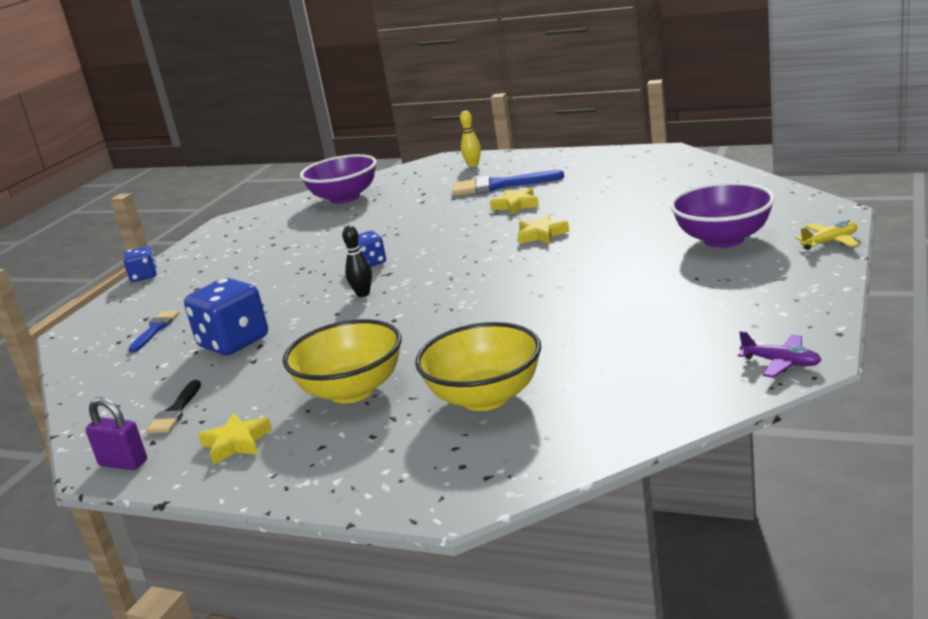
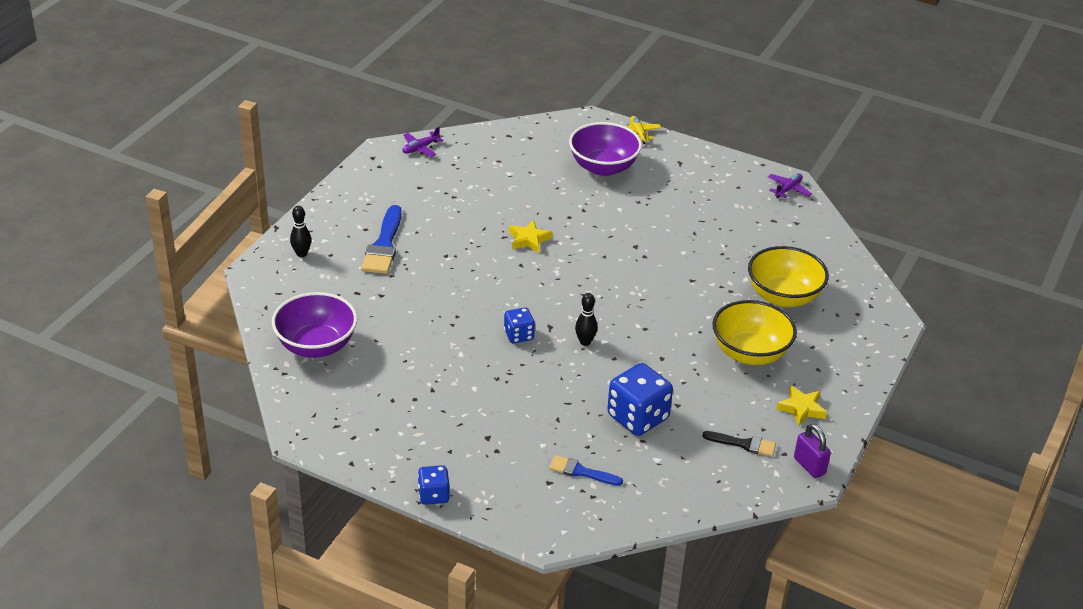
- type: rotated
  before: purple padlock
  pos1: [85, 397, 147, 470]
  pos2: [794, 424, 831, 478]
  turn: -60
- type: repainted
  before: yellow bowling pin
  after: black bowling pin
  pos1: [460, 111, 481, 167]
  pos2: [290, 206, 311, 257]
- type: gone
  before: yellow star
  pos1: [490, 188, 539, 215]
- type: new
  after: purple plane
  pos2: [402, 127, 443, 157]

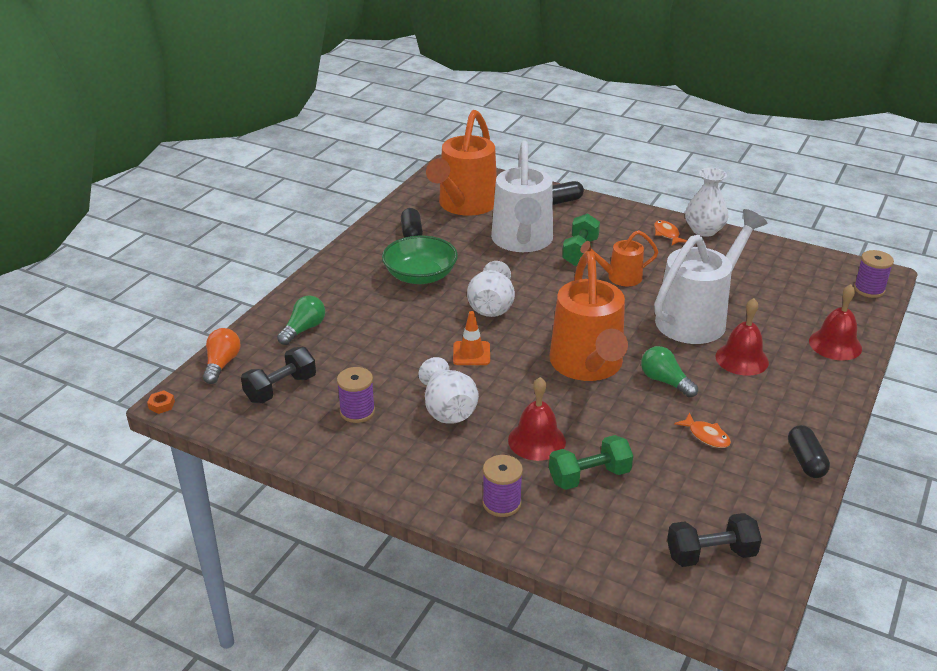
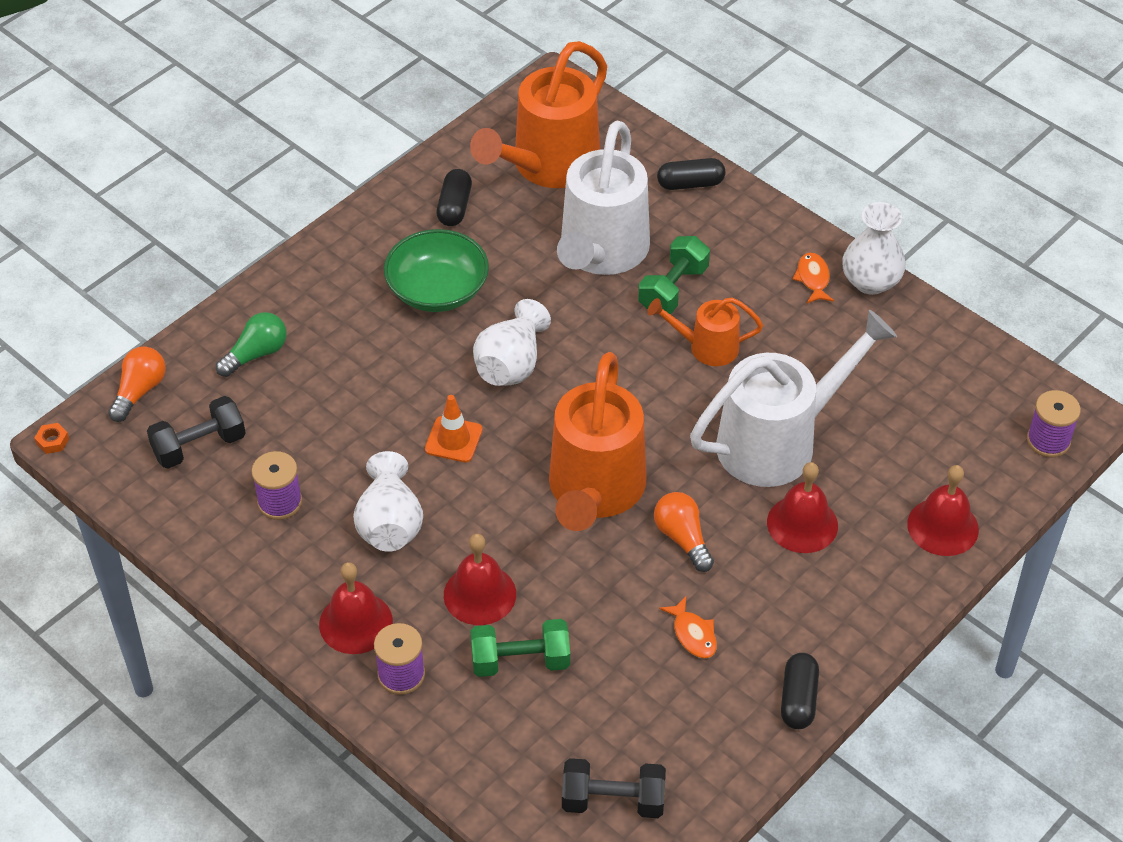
- type: repainted
  before: green light bulb
  after: orange light bulb
  pos1: [641, 346, 698, 397]
  pos2: [654, 492, 714, 572]
- type: new
  after: red bell
  pos2: [319, 562, 393, 654]

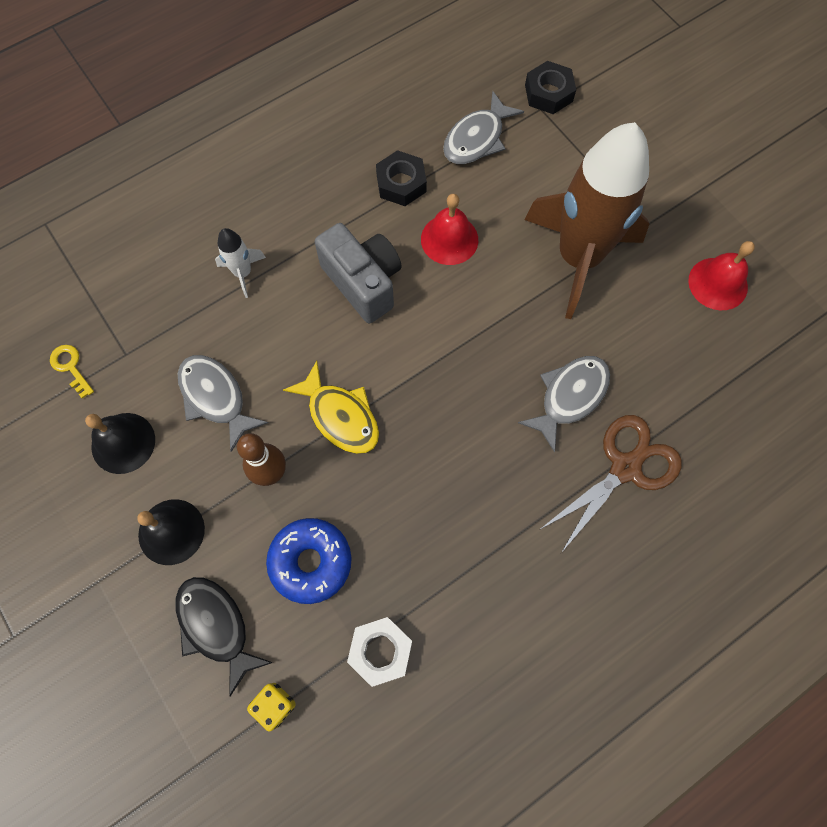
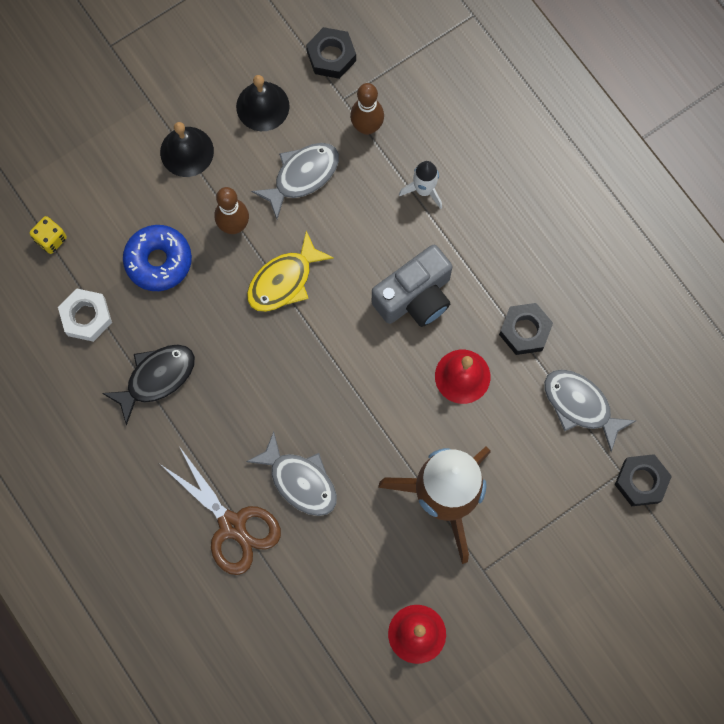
- type: swapped
  before: yellow key
  after: black nut
  pos1: [50, 345, 94, 399]
  pos2: [306, 27, 356, 79]
- type: shifted
  before: black fish
  pos1: [175, 577, 273, 697]
  pos2: [102, 345, 195, 425]
- type: new
  after: brown bowling pin
  pos2: [350, 83, 384, 135]

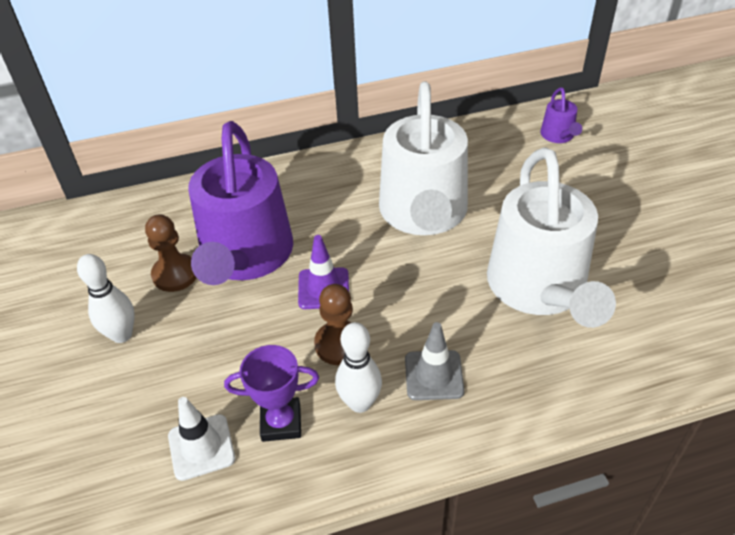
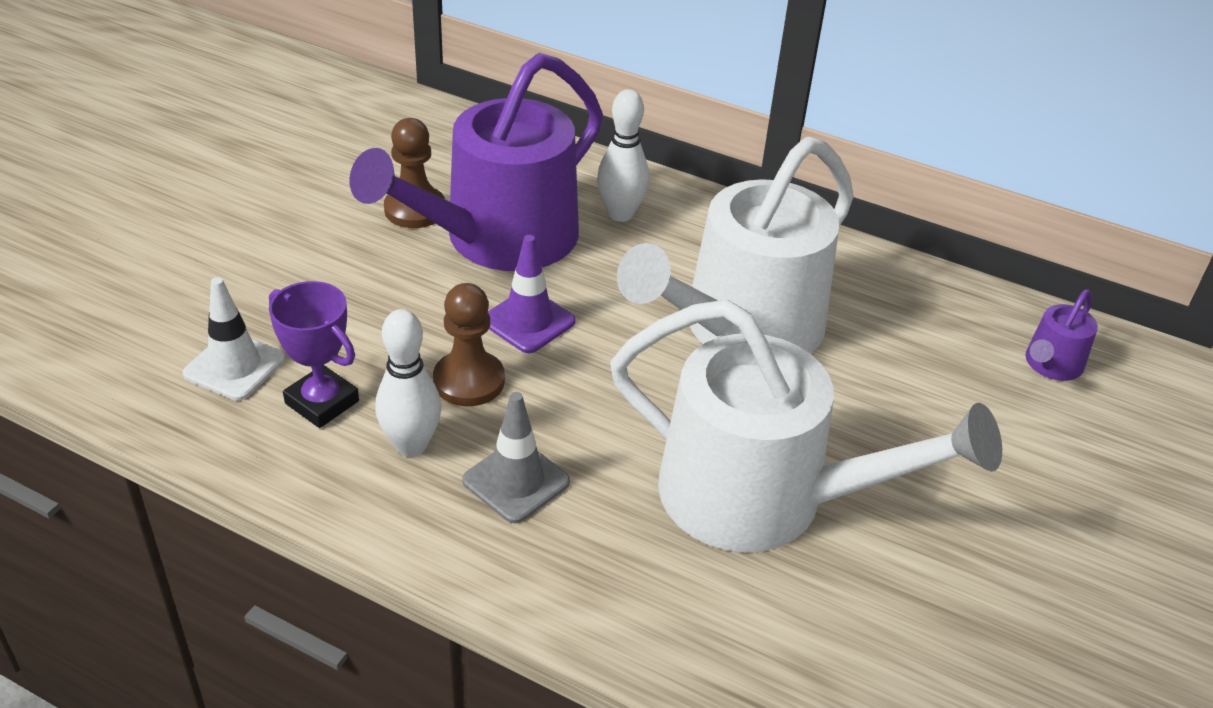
- type: shifted
  before: white bowling pin
  pos1: [77, 254, 135, 343]
  pos2: [597, 89, 649, 222]
- type: rotated
  before: white watering can
  pos1: [487, 147, 616, 328]
  pos2: [610, 300, 1002, 552]
  turn: -105

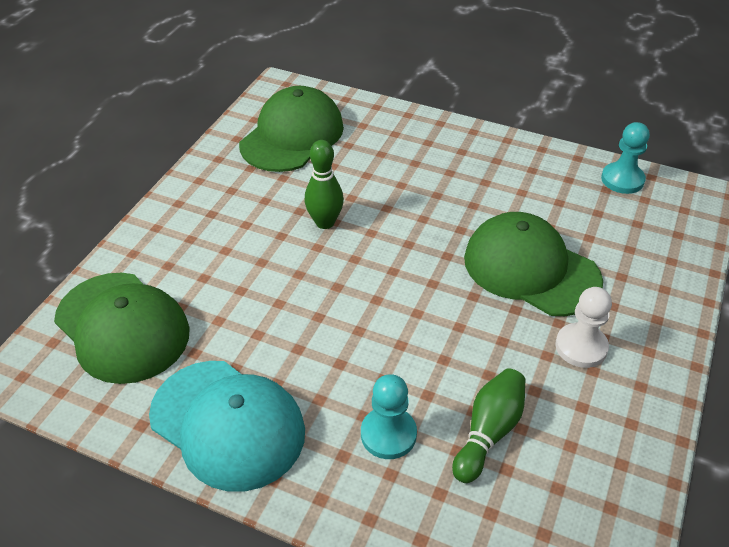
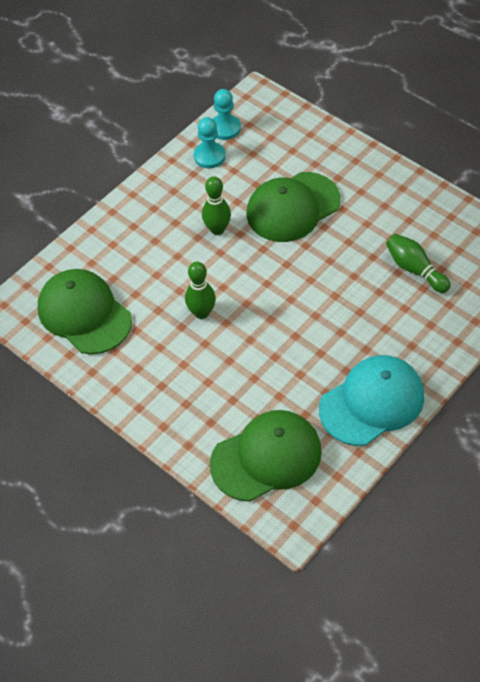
- type: shifted
  before: turquoise pawn
  pos1: [361, 374, 417, 459]
  pos2: [194, 117, 226, 168]
- type: gone
  before: white pawn
  pos1: [555, 287, 612, 368]
- type: new
  after: green bowling pin
  pos2: [202, 176, 231, 235]

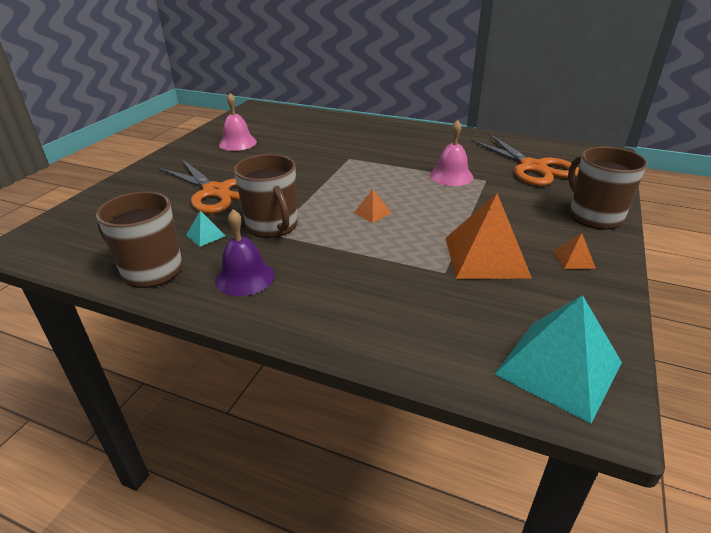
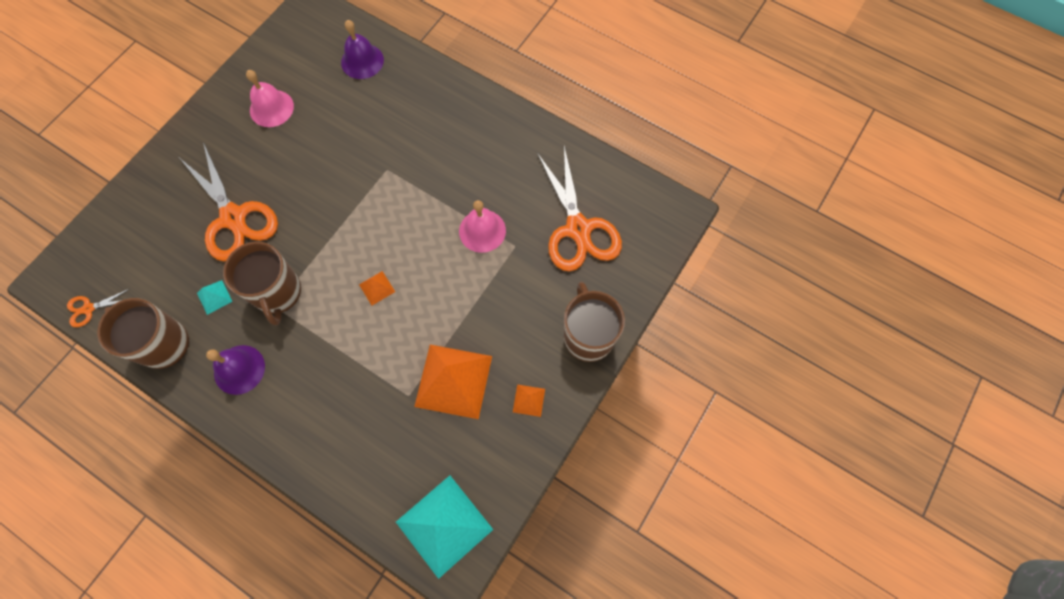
- type: new
  after: orange scissors
  pos2: [67, 289, 129, 327]
- type: new
  after: purple bell
  pos2: [341, 20, 384, 79]

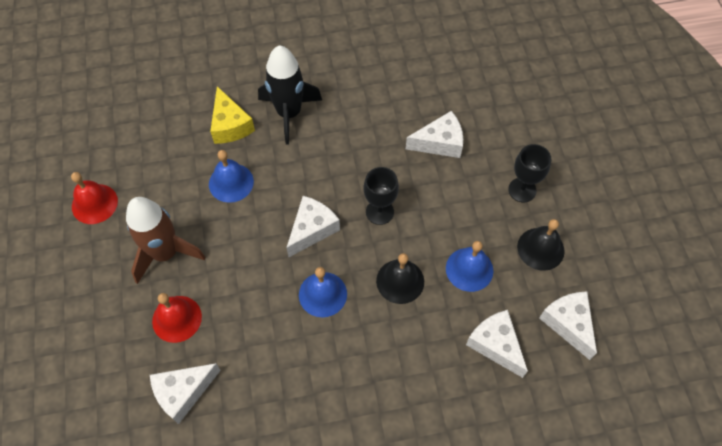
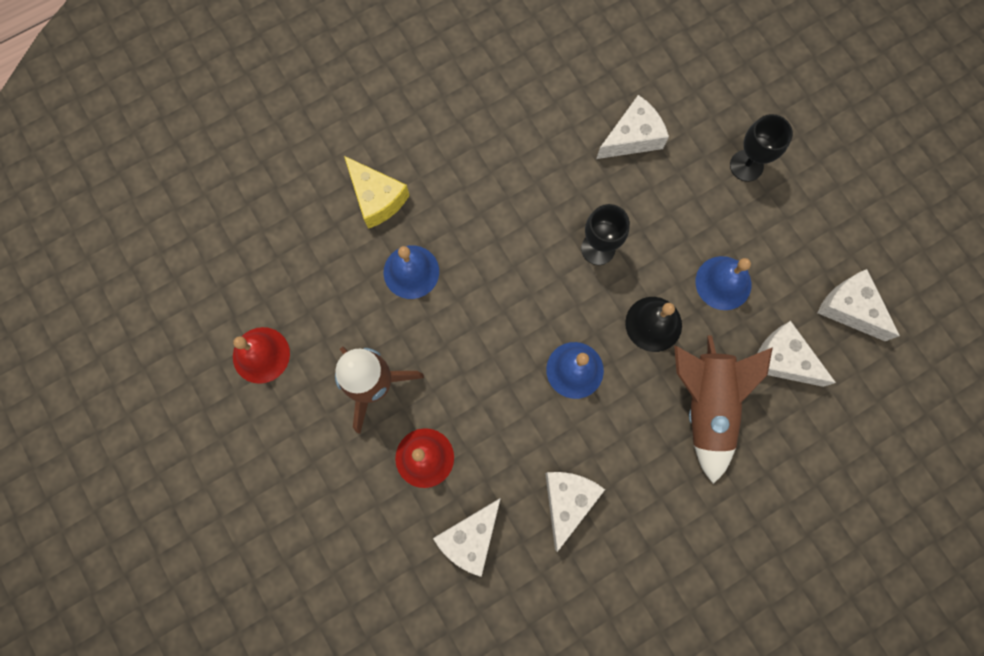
- type: gone
  before: black rocket
  pos1: [258, 45, 322, 145]
- type: shifted
  before: white cheese
  pos1: [286, 196, 340, 257]
  pos2: [545, 472, 605, 552]
- type: gone
  before: black bell
  pos1: [517, 219, 565, 271]
- type: new
  after: brown rocket
  pos2: [674, 336, 773, 484]

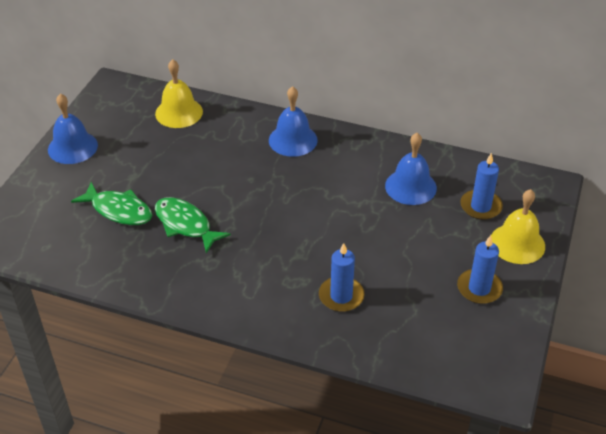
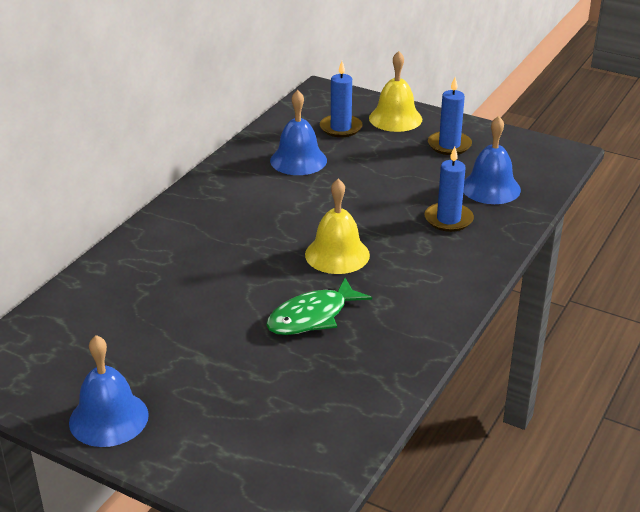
- type: gone
  before: green fish
  pos1: [71, 182, 152, 225]
- type: shifted
  before: yellow bell
  pos1: [155, 59, 203, 128]
  pos2: [305, 179, 370, 274]
- type: shifted
  before: blue bell
  pos1: [269, 86, 318, 157]
  pos2: [463, 116, 521, 204]

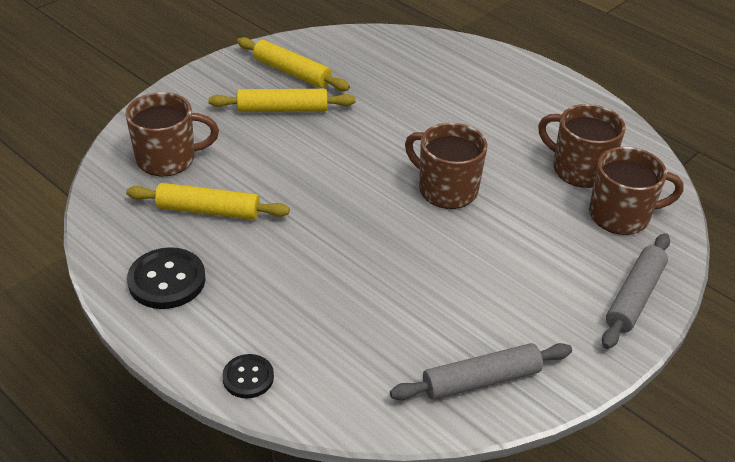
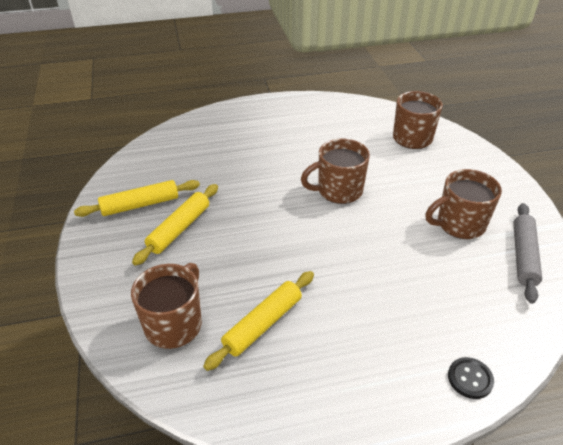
- type: gone
  before: black button
  pos1: [127, 247, 206, 309]
- type: shifted
  before: brown mug
  pos1: [538, 104, 626, 188]
  pos2: [425, 169, 502, 239]
- type: gone
  before: grey rolling pin
  pos1: [602, 233, 670, 349]

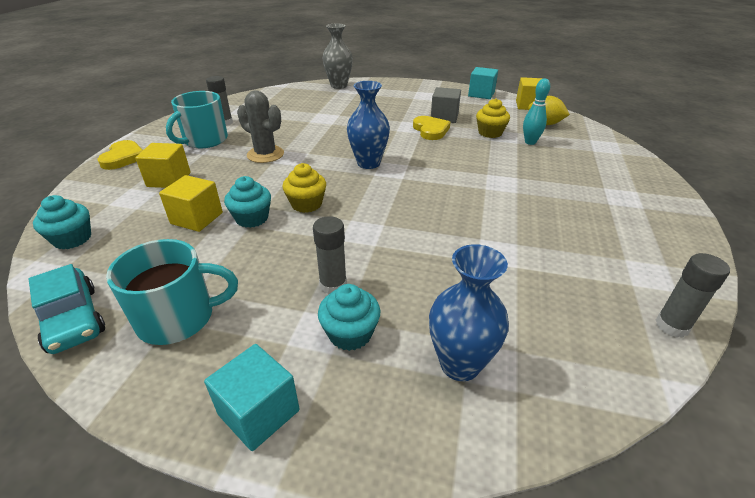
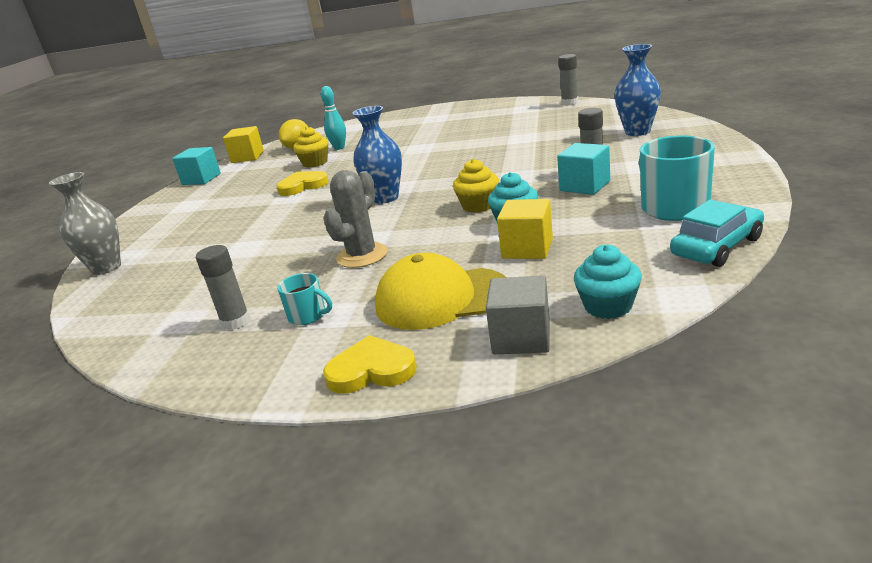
- type: swapped
  before: yellow cube
  after: yellow cap
  pos1: [135, 143, 191, 188]
  pos2: [375, 253, 507, 330]
- type: scaled
  before: turquoise mug
  pos1: [166, 91, 228, 148]
  pos2: [277, 273, 332, 325]
  scale: 0.53
- type: shifted
  before: turquoise cube
  pos1: [204, 344, 300, 451]
  pos2: [557, 143, 610, 195]
- type: gone
  before: turquoise cupcake
  pos1: [318, 284, 380, 351]
- type: shifted
  before: grey cube
  pos1: [431, 87, 461, 123]
  pos2: [486, 275, 550, 354]

